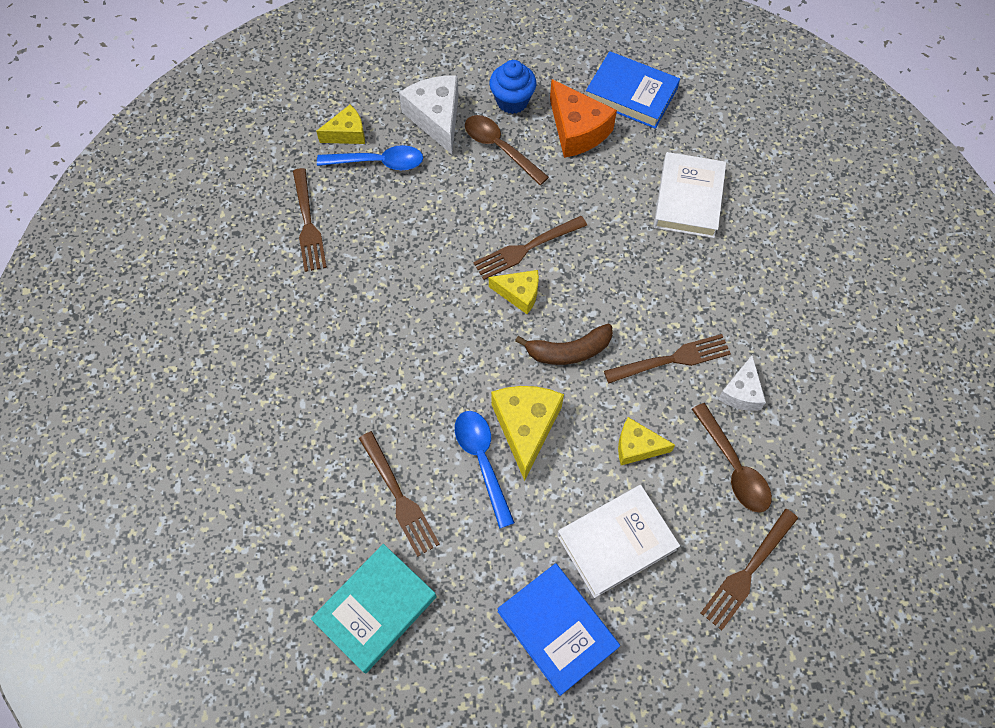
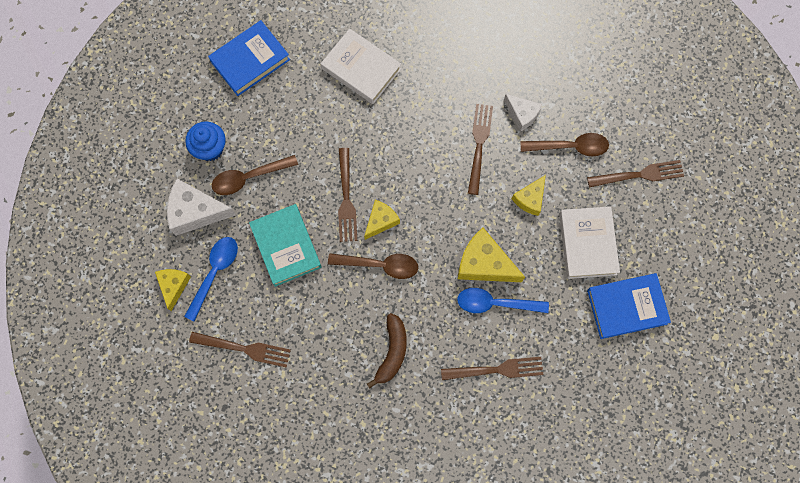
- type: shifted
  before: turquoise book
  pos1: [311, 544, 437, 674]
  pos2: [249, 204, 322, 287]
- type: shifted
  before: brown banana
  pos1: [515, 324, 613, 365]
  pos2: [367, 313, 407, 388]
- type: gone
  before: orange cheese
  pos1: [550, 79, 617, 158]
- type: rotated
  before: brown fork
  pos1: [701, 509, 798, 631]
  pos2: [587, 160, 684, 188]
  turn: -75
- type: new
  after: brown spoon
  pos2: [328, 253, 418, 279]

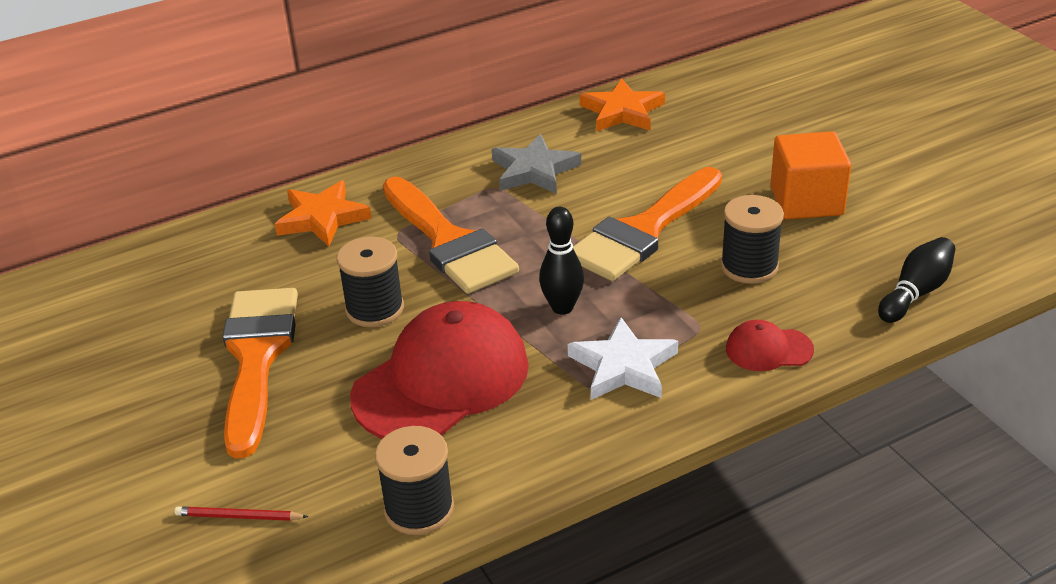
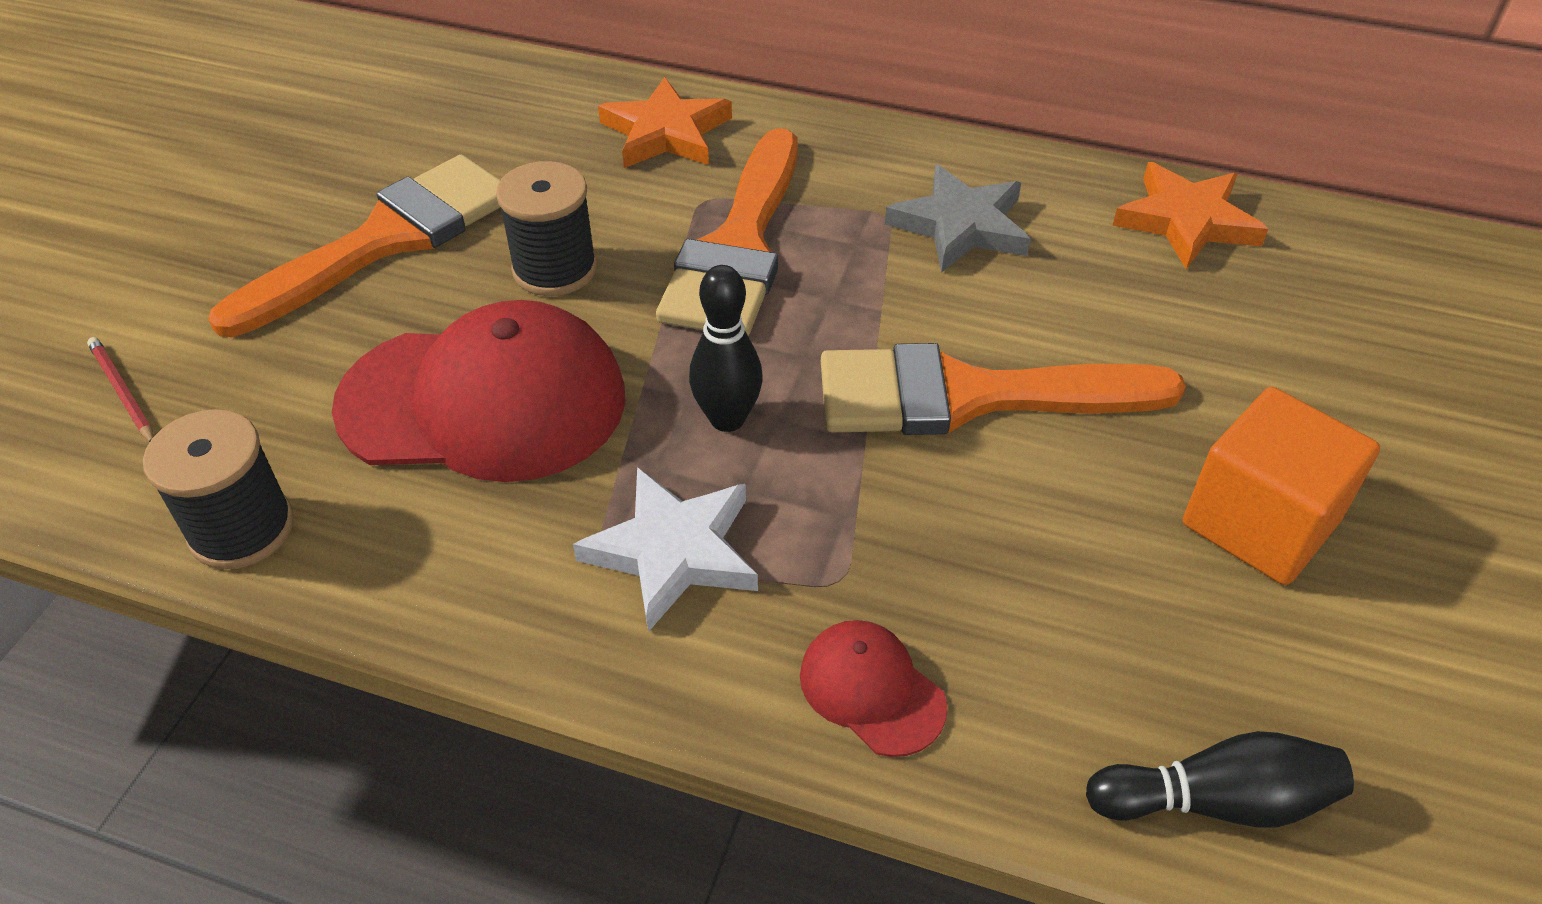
- type: gone
  before: black spool
  pos1: [720, 195, 784, 284]

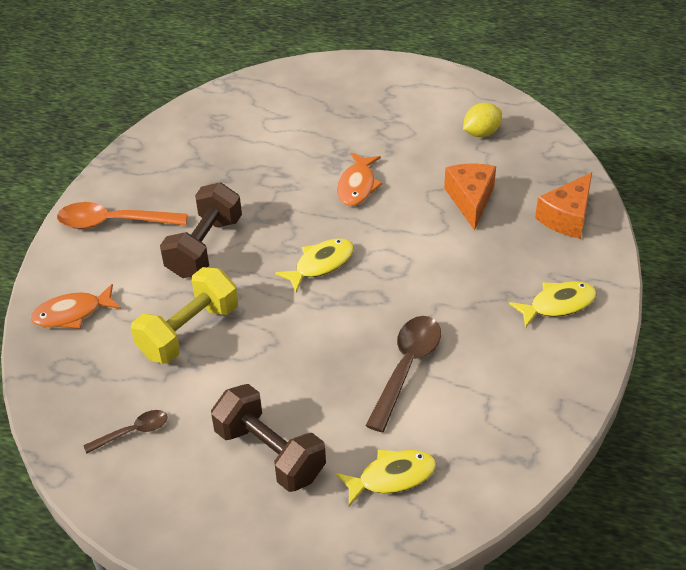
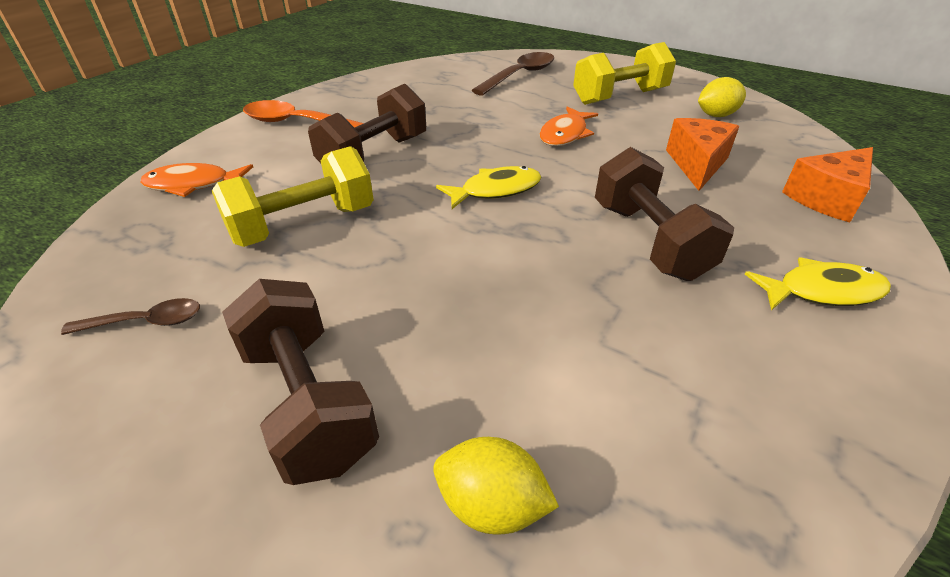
- type: swapped
  before: yellow fish
  after: yellow lemon
  pos1: [335, 449, 436, 506]
  pos2: [433, 437, 559, 535]
- type: shifted
  before: brown spoon
  pos1: [365, 316, 441, 432]
  pos2: [472, 52, 554, 96]
- type: new
  after: yellow dumbbell
  pos2: [573, 42, 676, 105]
- type: new
  after: brown dumbbell
  pos2: [595, 147, 734, 281]

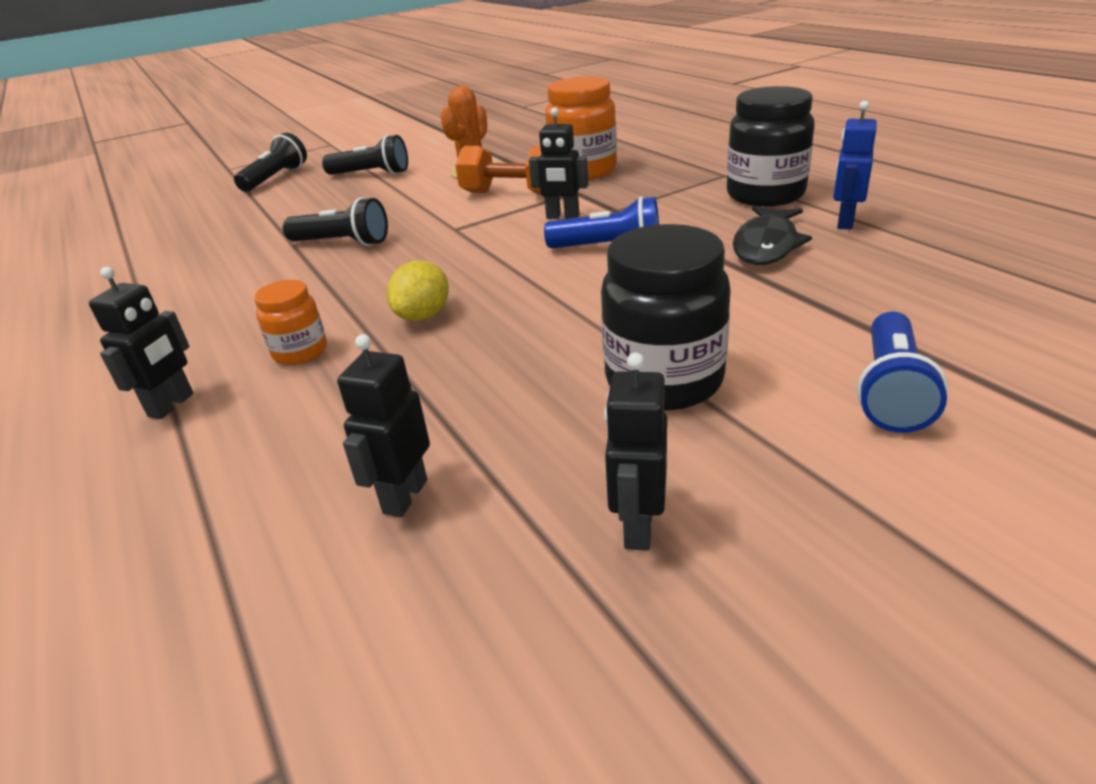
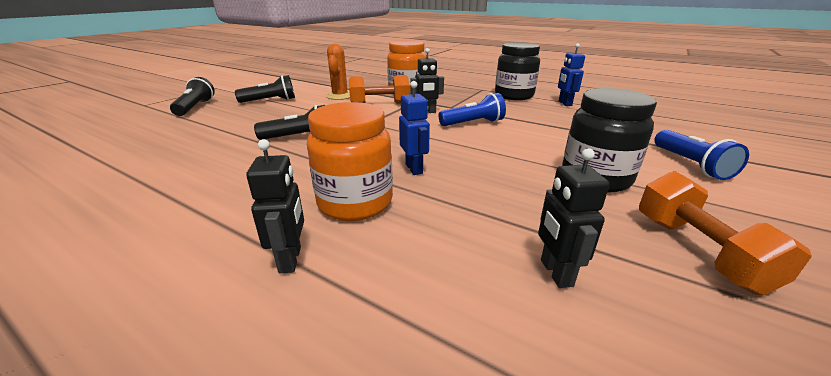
- type: scaled
  before: orange jar
  pos1: [254, 280, 327, 365]
  pos2: [307, 102, 393, 221]
  scale: 1.83
- type: swapped
  before: yellow lemon
  after: blue robot
  pos1: [387, 260, 449, 321]
  pos2: [399, 81, 430, 175]
- type: swapped
  before: black robot
  after: orange dumbbell
  pos1: [604, 353, 667, 551]
  pos2: [639, 171, 812, 295]
- type: gone
  before: black fish
  pos1: [733, 206, 812, 265]

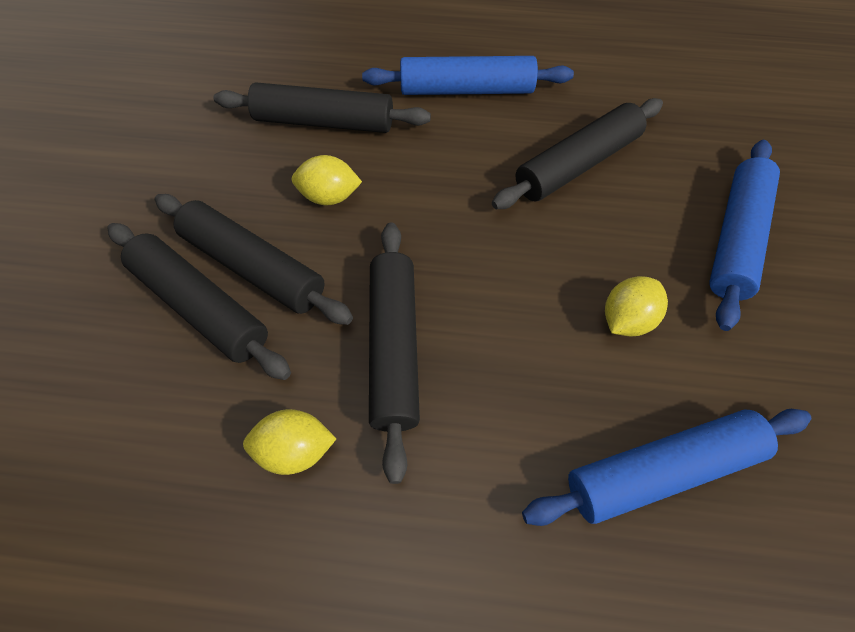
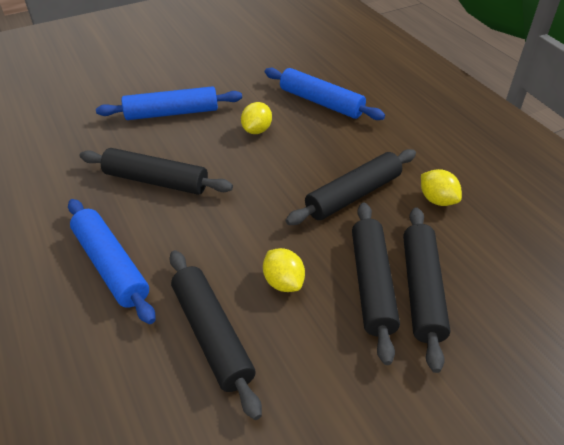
- type: rotated
  before: yellow lemon
  pos1: [605, 276, 668, 337]
  pos2: [241, 102, 272, 134]
  turn: -75

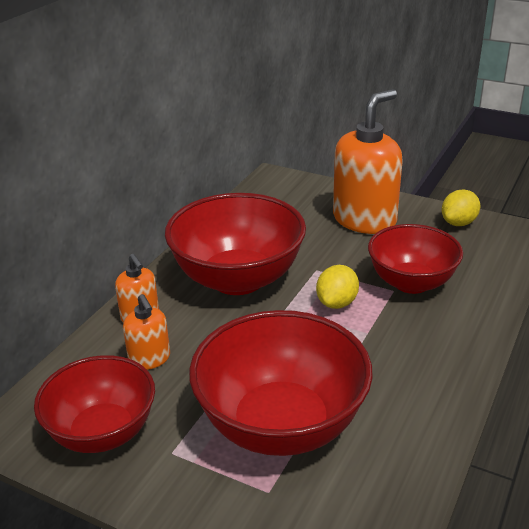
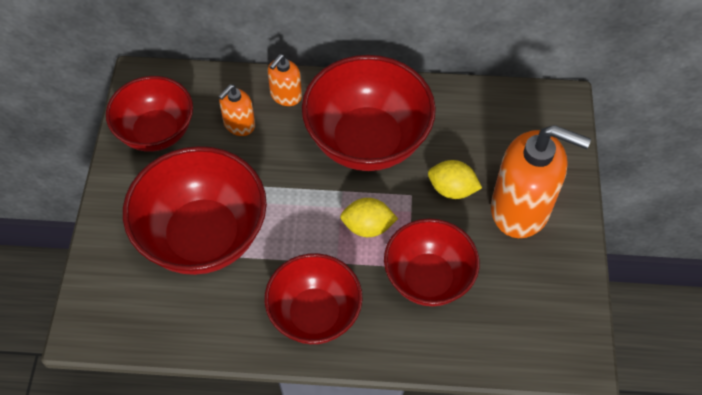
- type: shifted
  before: yellow lemon
  pos1: [441, 189, 480, 226]
  pos2: [428, 160, 482, 199]
- type: new
  after: red bowl
  pos2: [264, 253, 362, 344]

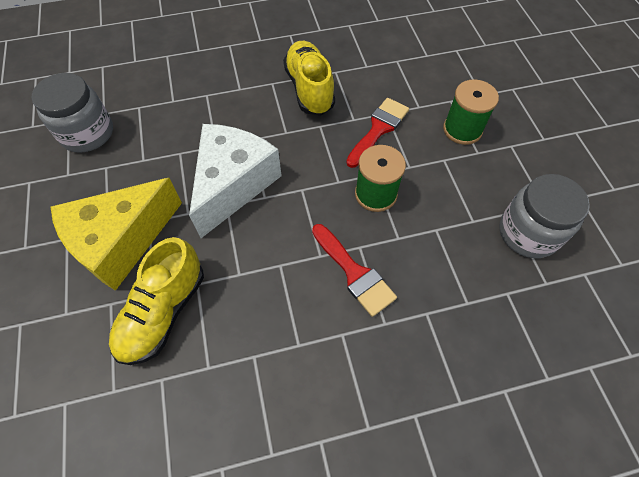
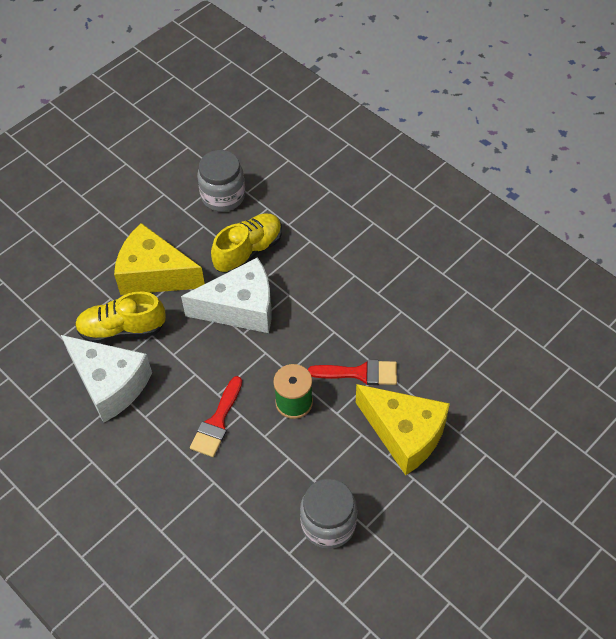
- type: shifted
  before: yellow shoe
  pos1: [283, 41, 335, 115]
  pos2: [211, 213, 282, 273]
- type: swapped
  before: green spool
  after: yellow cheese
  pos1: [443, 79, 499, 145]
  pos2: [356, 384, 450, 475]
- type: new
  after: white cheese
  pos2: [61, 335, 152, 423]

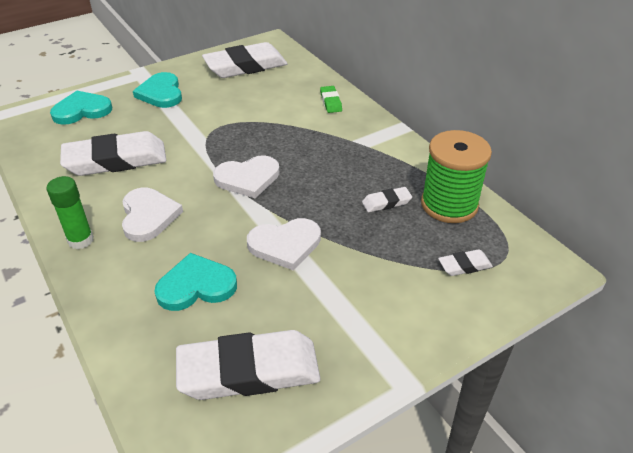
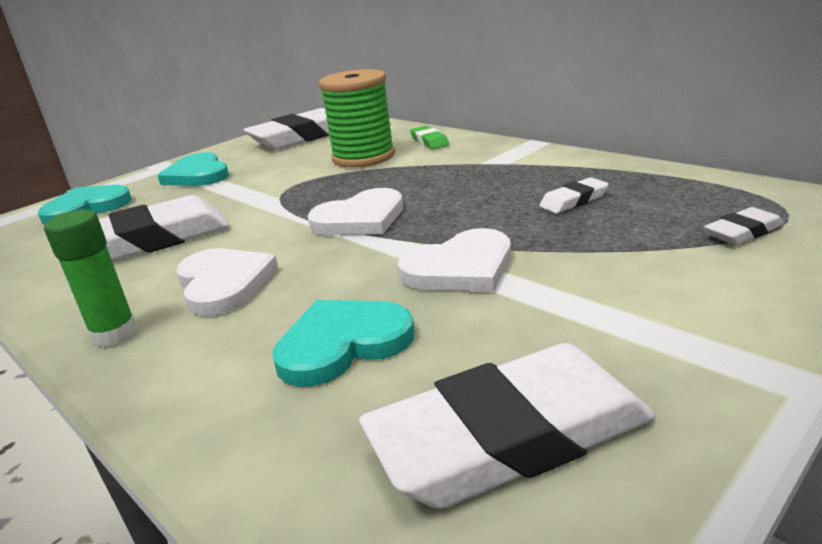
- type: shifted
  before: green spool
  pos1: [421, 130, 492, 223]
  pos2: [319, 69, 395, 167]

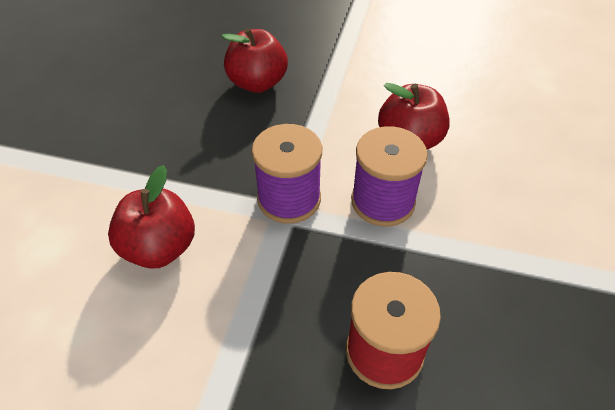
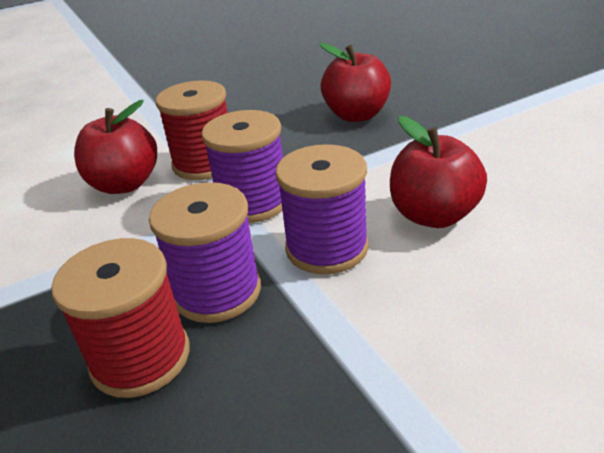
- type: new
  after: purple spool
  pos2: [149, 182, 261, 323]
- type: new
  after: red spool
  pos2: [156, 81, 228, 180]

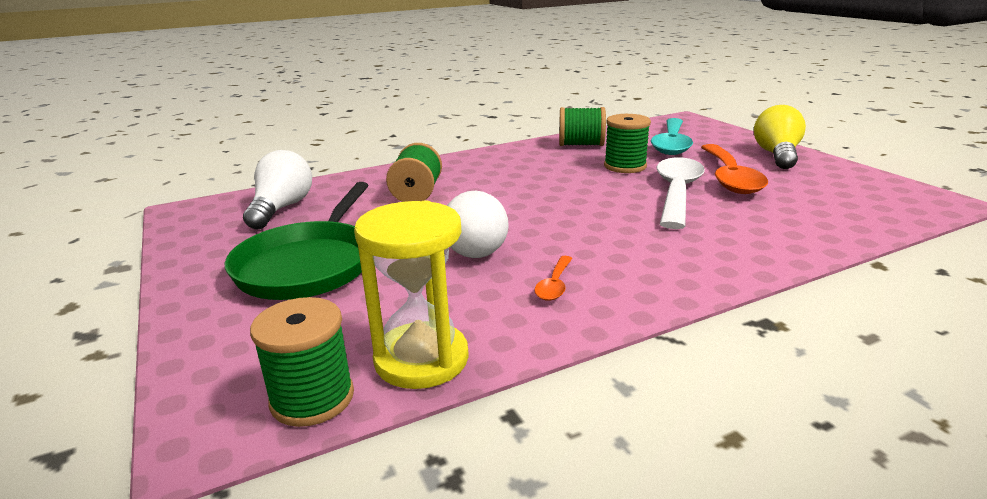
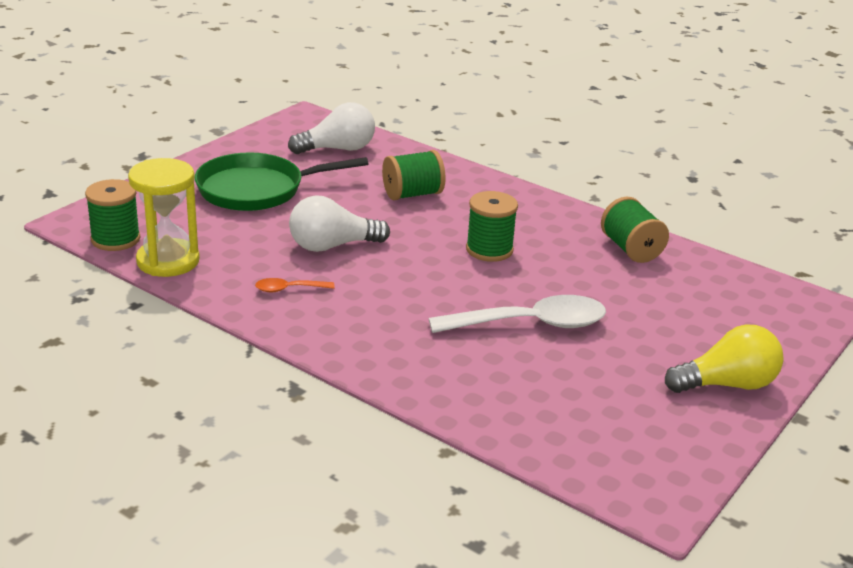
- type: shifted
  before: green spool
  pos1: [604, 114, 651, 173]
  pos2: [466, 191, 518, 262]
- type: gone
  before: turquoise spoon
  pos1: [651, 118, 693, 155]
- type: gone
  before: orange spoon
  pos1: [701, 144, 768, 194]

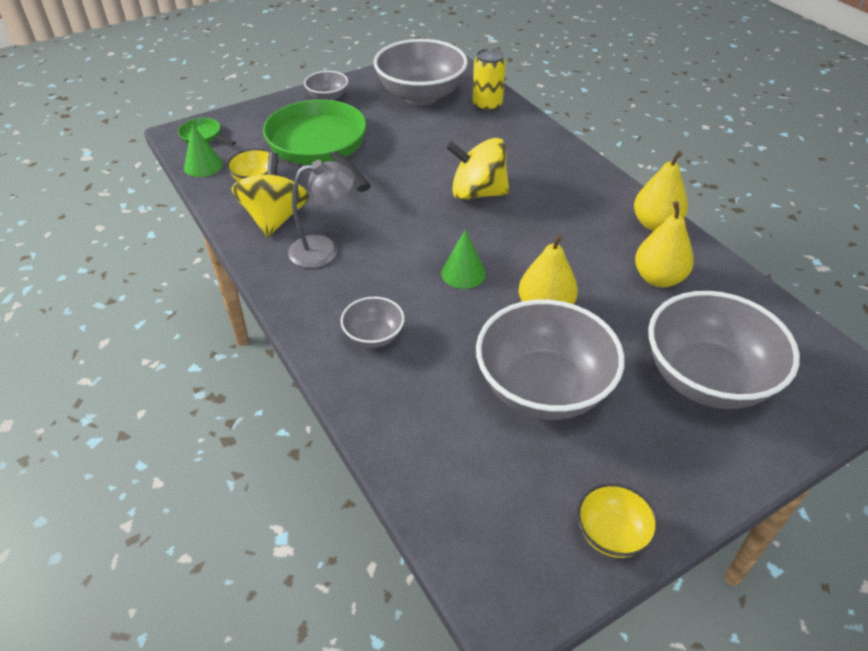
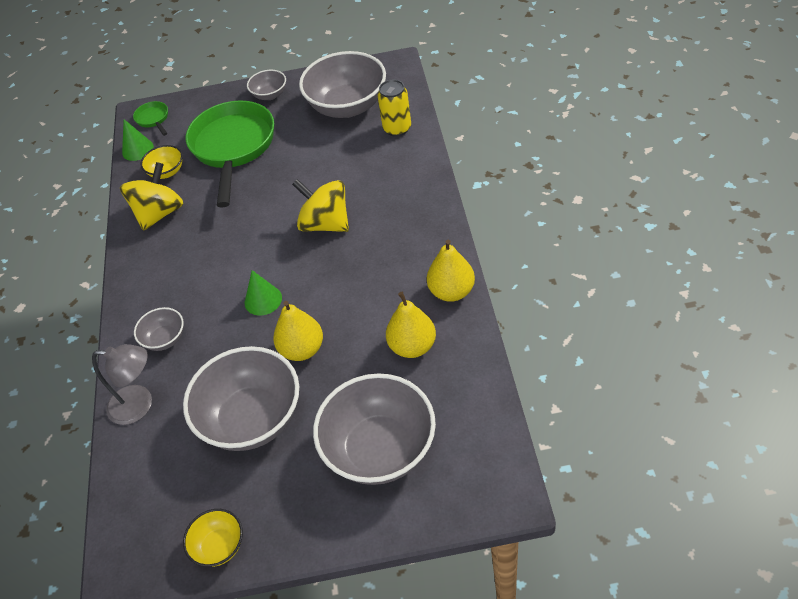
- type: shifted
  before: grey lamp
  pos1: [288, 160, 355, 268]
  pos2: [92, 344, 152, 425]

